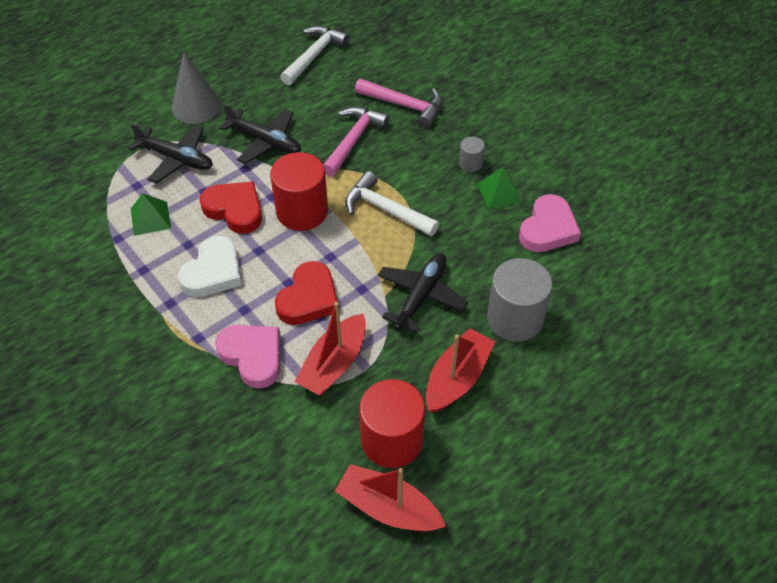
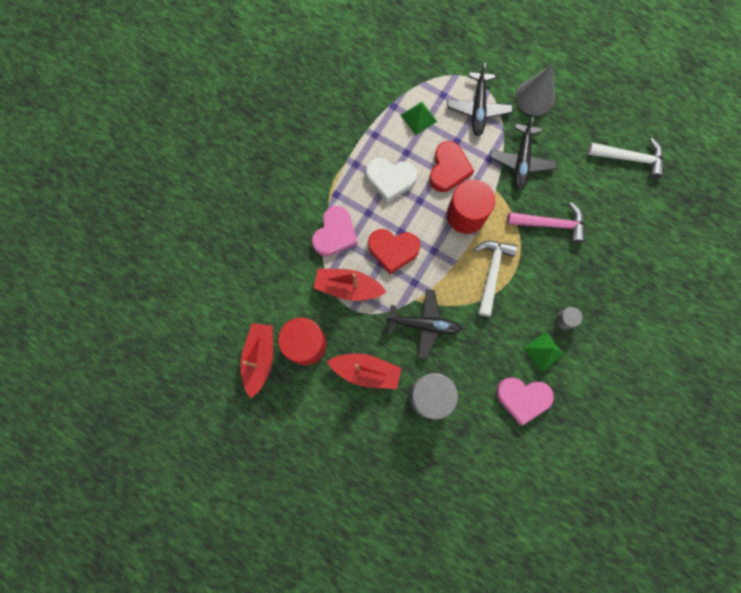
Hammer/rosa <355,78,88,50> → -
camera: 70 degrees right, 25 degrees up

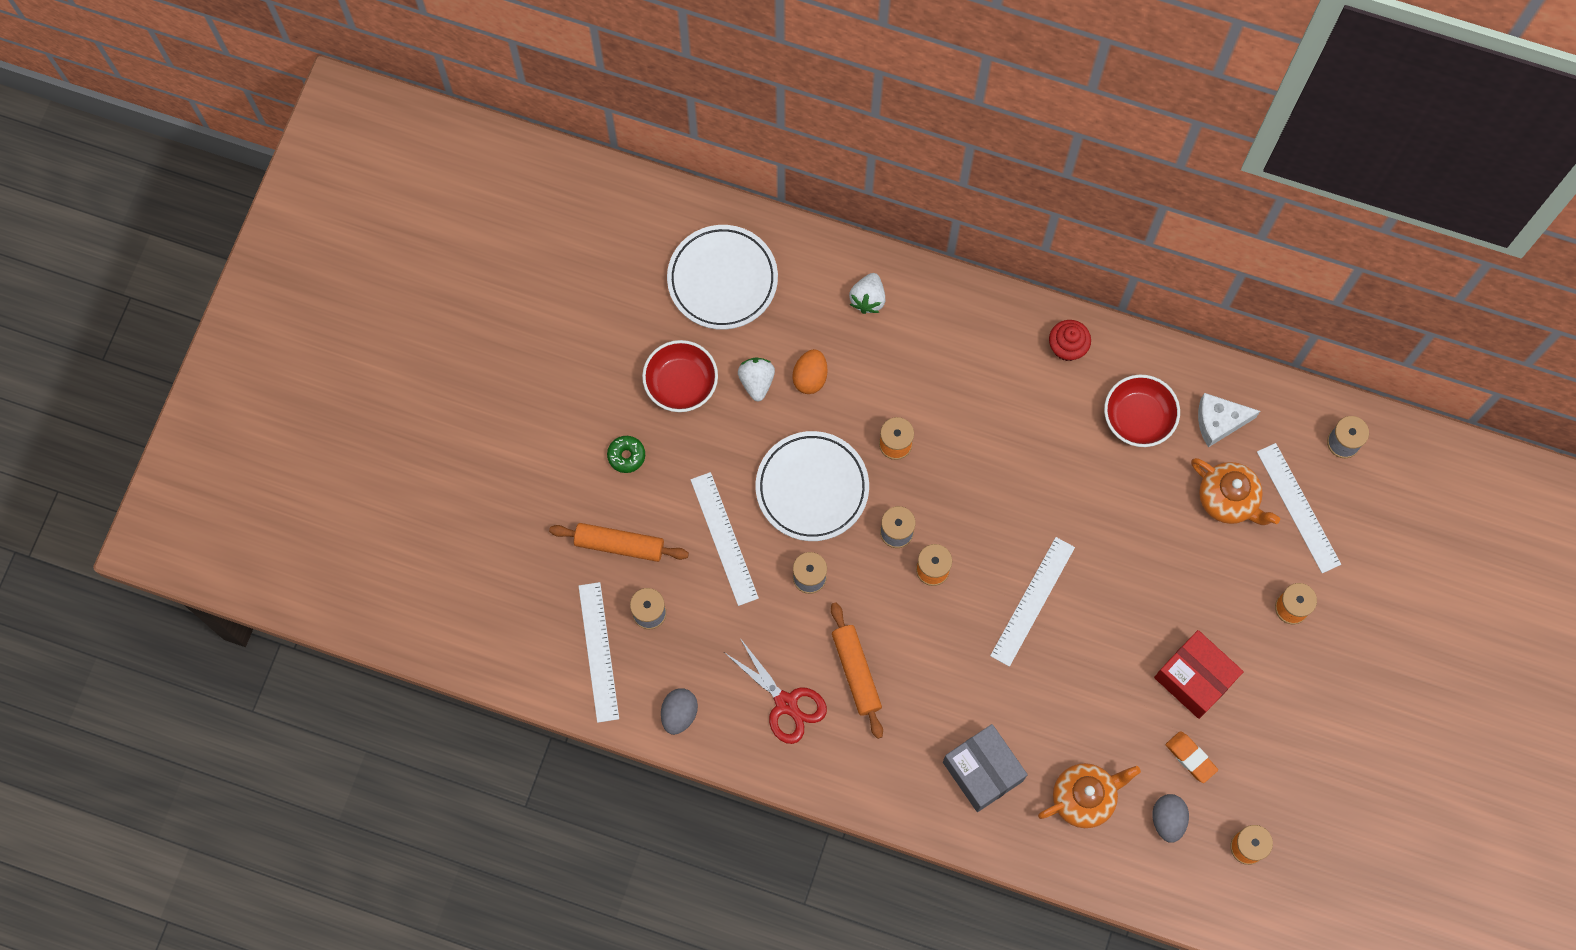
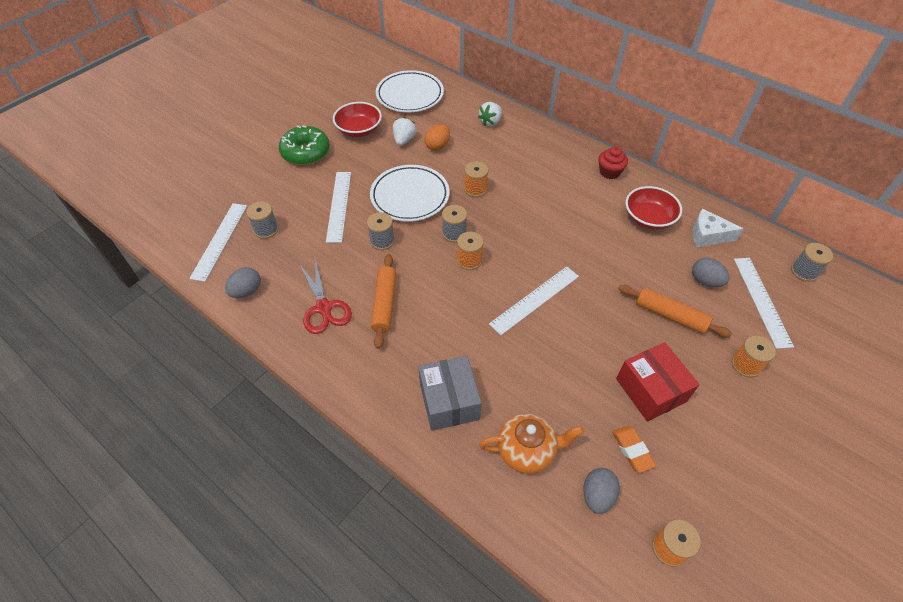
Nudelholz/orange <549,523,140,39> → Nudelholz/orange <618,285,114,52>, relocated
Donut/grün <607,436,38,37> → Donut/grün <279,126,51,39>, x1.97
Teekanne/orange <1191,458,89,67> → Ei/grau <692,258,37,29>
camera: 20 degrees right, 20 degrees down

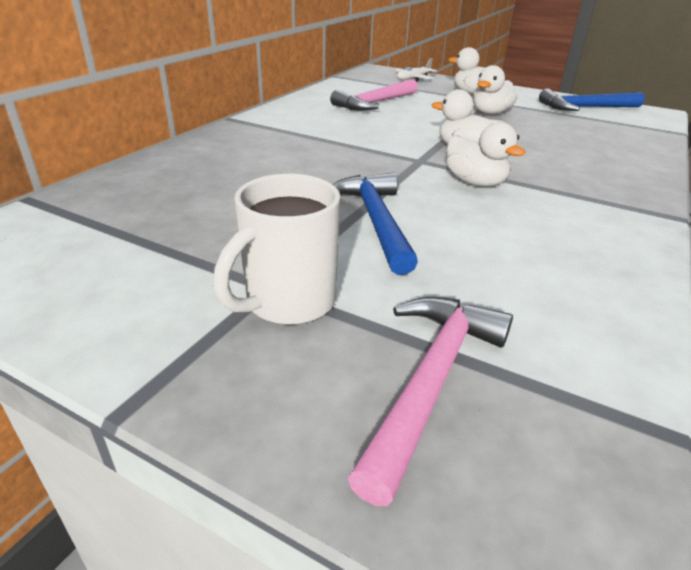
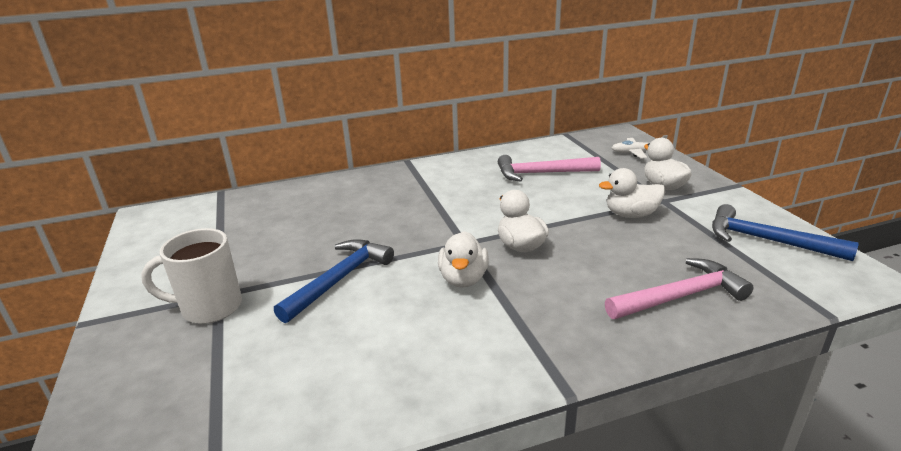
Hammer/rosa <348,297,165,209> → Hammer/rosa <605,258,148,61>, relocated
camera: 45 degrees right, 5 degrees down

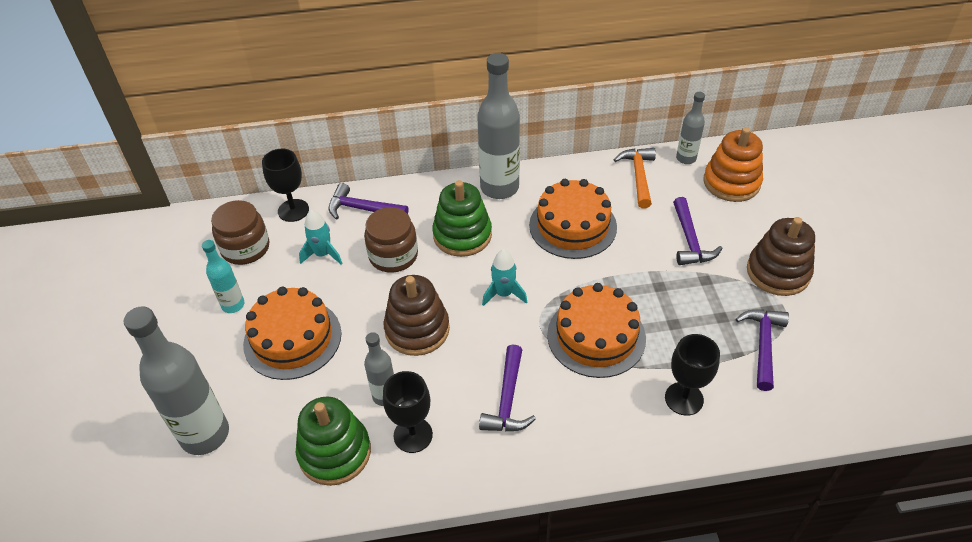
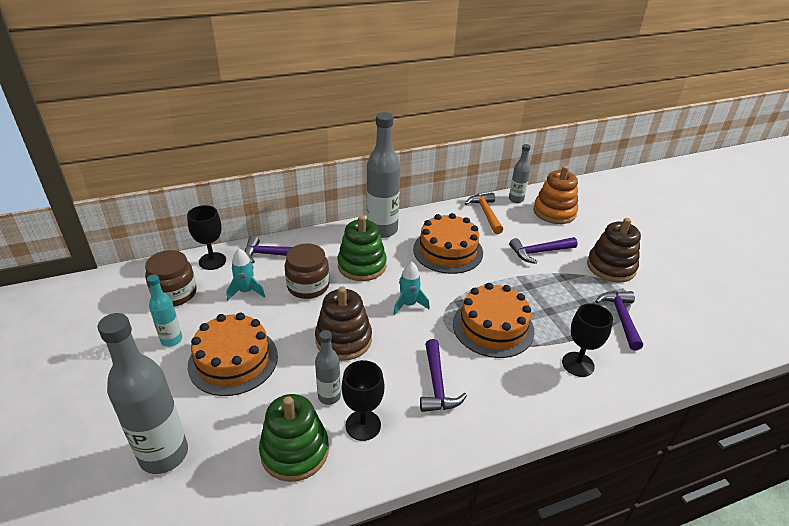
Hammer/lila <673,197,49,68> → Hammer/lila <509,237,69,27>, 90 degrees clockwise
camera: 15 degrees left, 10 degrees down

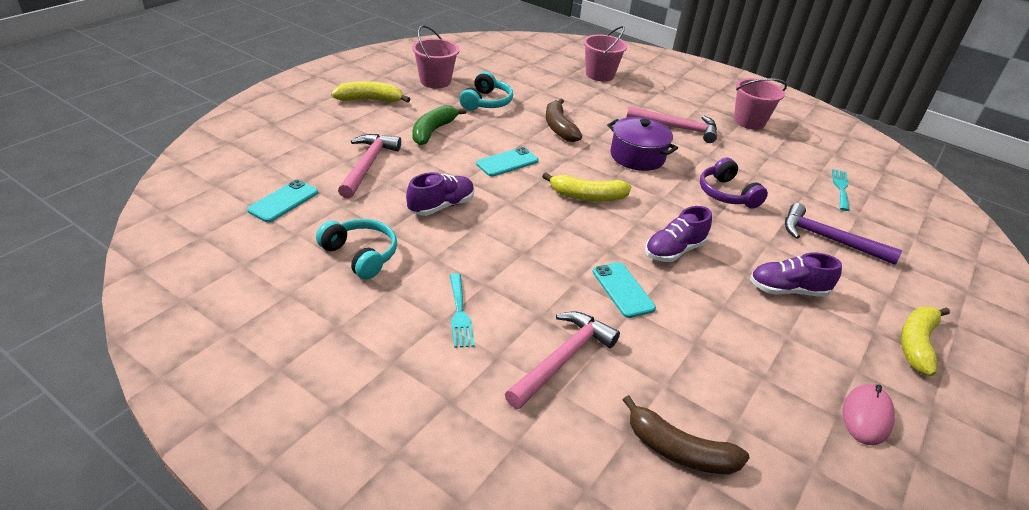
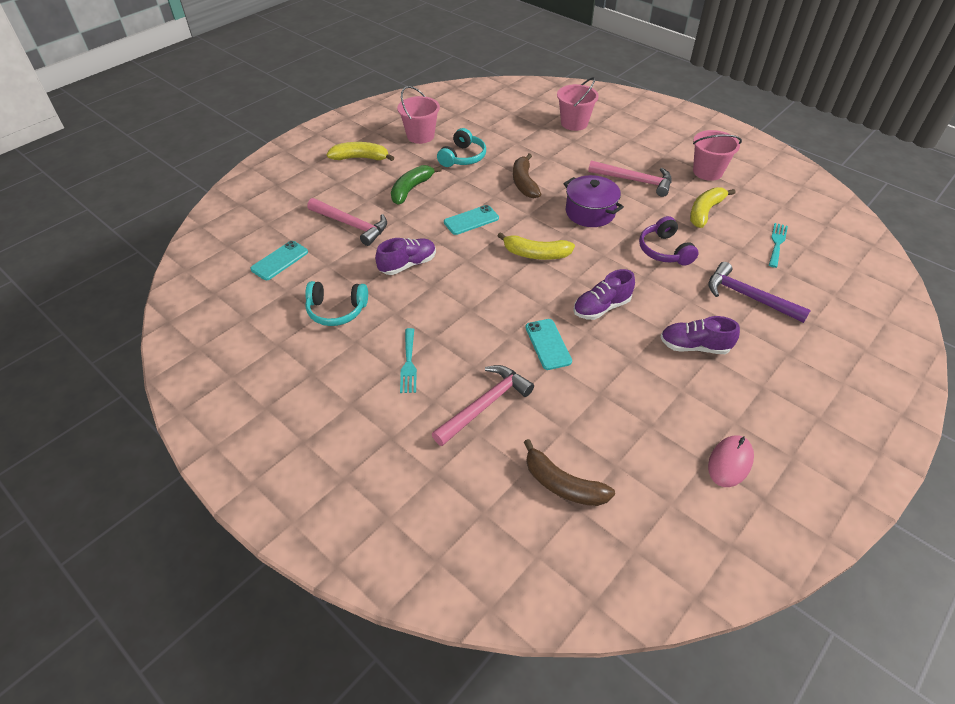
Kopfhörer/türkis <316,219,81,61> → Kopfhörer/türkis <305,281,63,45>, 135 degrees clockwise
Hammer/rosa <338,134,63,65> → Hammer/rosa <307,198,80,48>, 105 degrees clockwise
Banane/gelb <901,307,49,69> → Banane/gelb <690,187,45,41>, relocated
camera: 10 degrees right, 10 degrees up

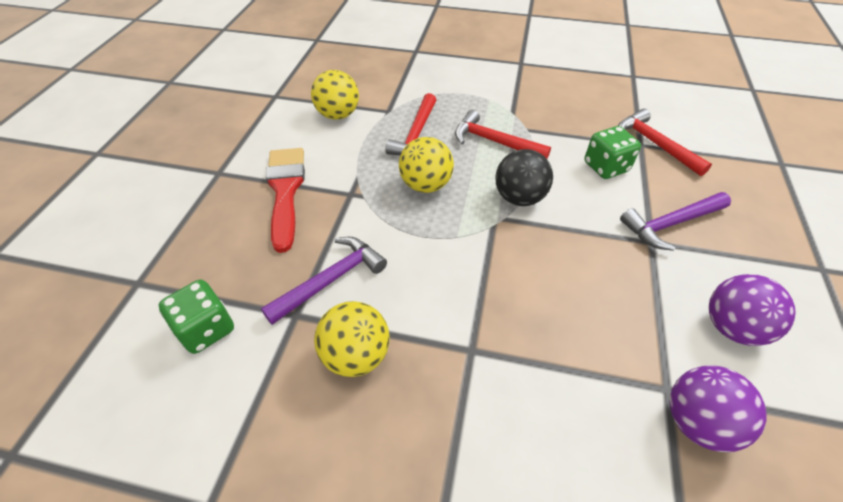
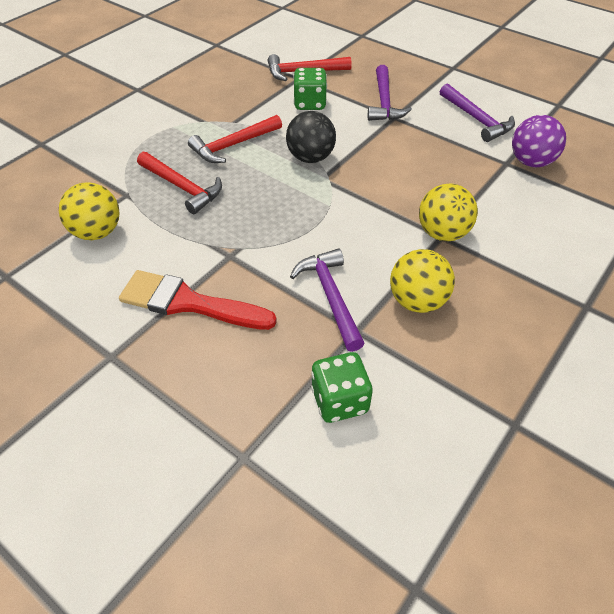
Ball/gelb <399,137,55,56> → Ball/gelb <419,183,59,58>, relocated
Ball/lila <709,274,87,72> → Hammer/lila <440,83,75,59>
camera: 65 degrees left, 0 degrees up

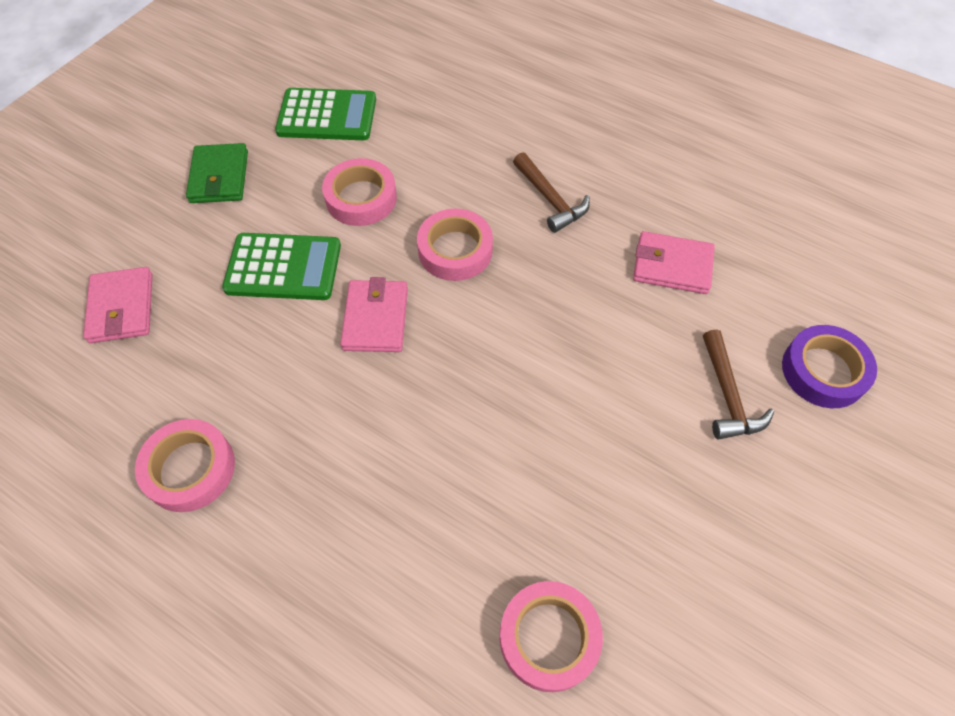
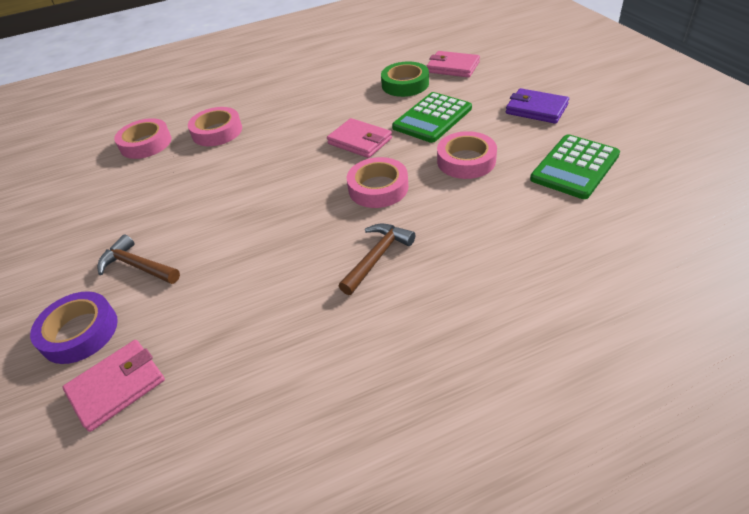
Klebeband/rosa <135,419,100,93> → Klebeband/rosa <188,107,54,39>, relocated
Geldbörse/grün <186,143,62,60> → Geldbörse/lila <506,88,63,36>
Hammer/braun <513,152,77,81> → Hammer/braun <339,224,76,71>, 120 degrees clockwise
Geldbörse/rosa <633,231,82,63> → Geldbörse/rosa <62,340,103,92>, relocated
- → Klebeband/grün <381,61,48,36>
camera: 130 degrees right, 15 degrees down

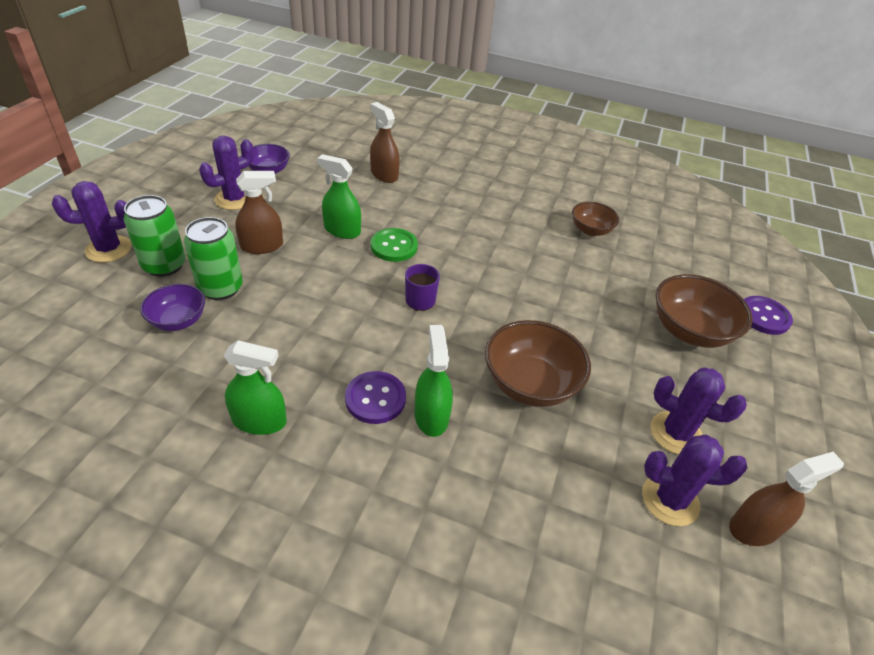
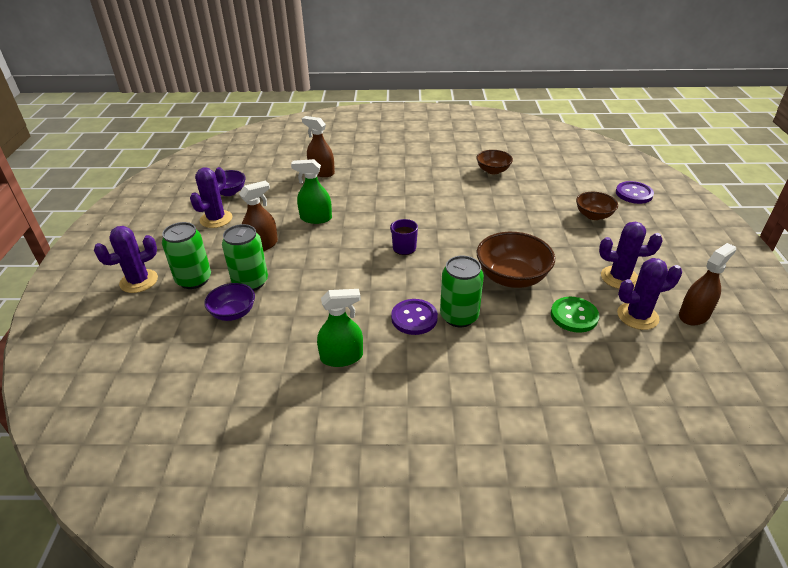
Knopf/grün <371,228,47,34> → Knopf/grün <551,297,48,36>, relocated
Sprühflasche/grün <415,325,38,112> → Dose/grün <440,256,44,71>
Schüssel/braun <656,274,97,74> → Schüssel/braun <576,192,42,28>, x0.61
camera: 15 degrees left, 5 degrees down

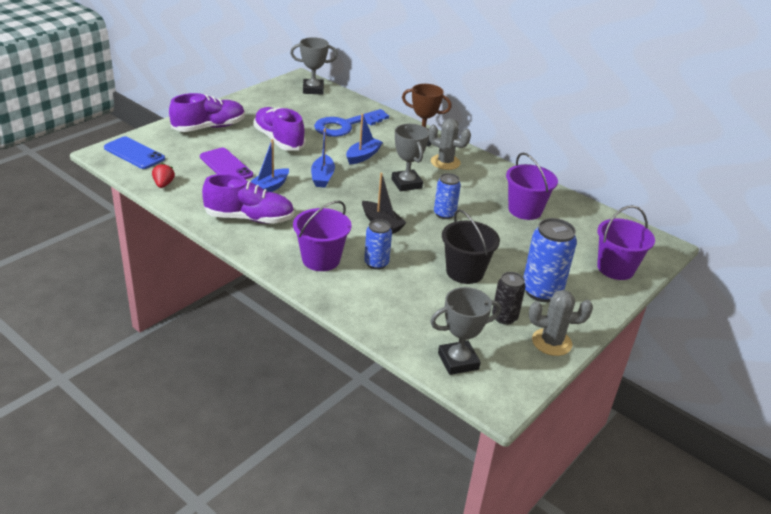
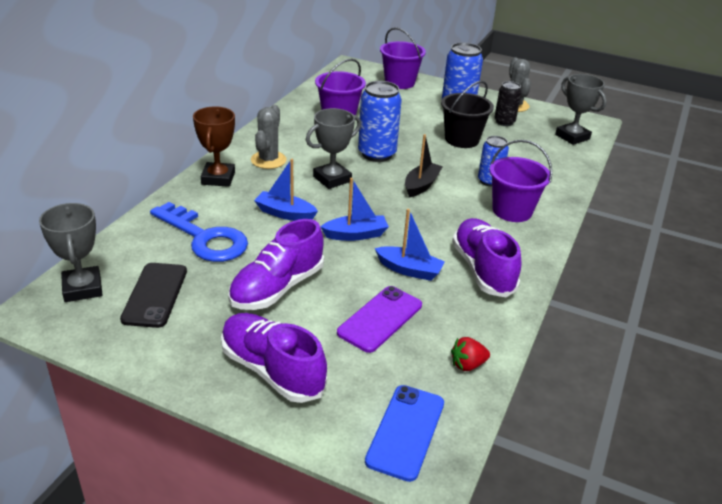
Dose/blau <434,173,27,46> → Dose/blau <358,81,44,81>, x1.63
- → Handy/schwarz <120,263,67,65>
camera: 105 degrees left, 0 degrees up

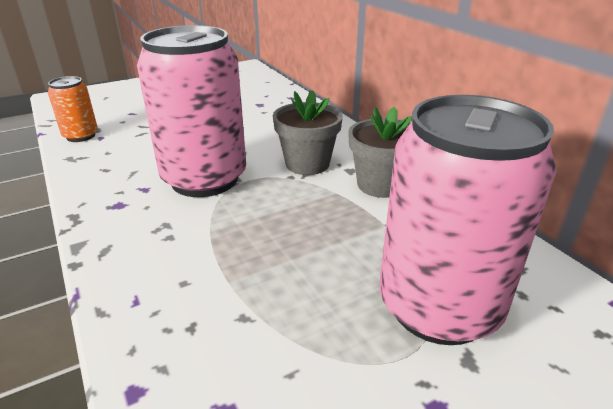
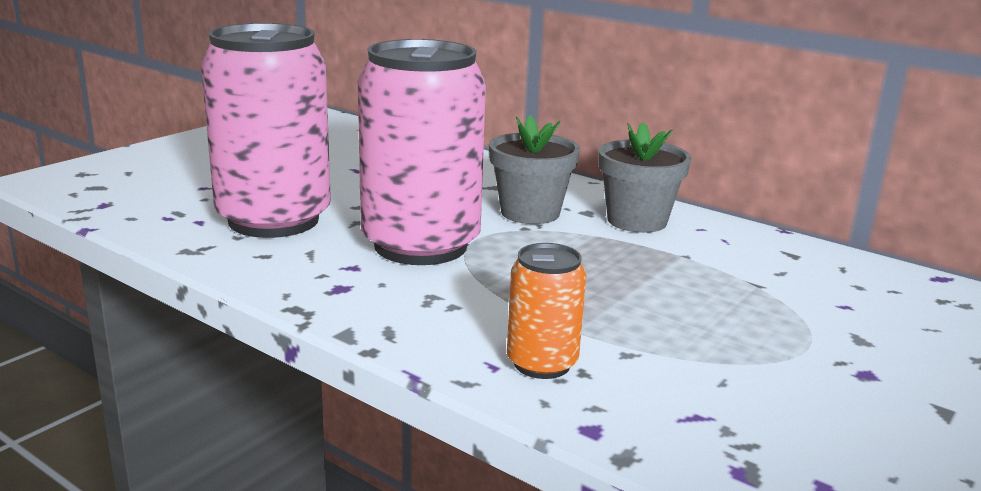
Dose/orange <48,76,50,66> → Dose/orange <507,243,79,136>, relocated
Dose/rosa <380,95,177,250> → Dose/rosa <201,23,130,215>, relocated
camera: 25 degrees left, 10 degrees down

